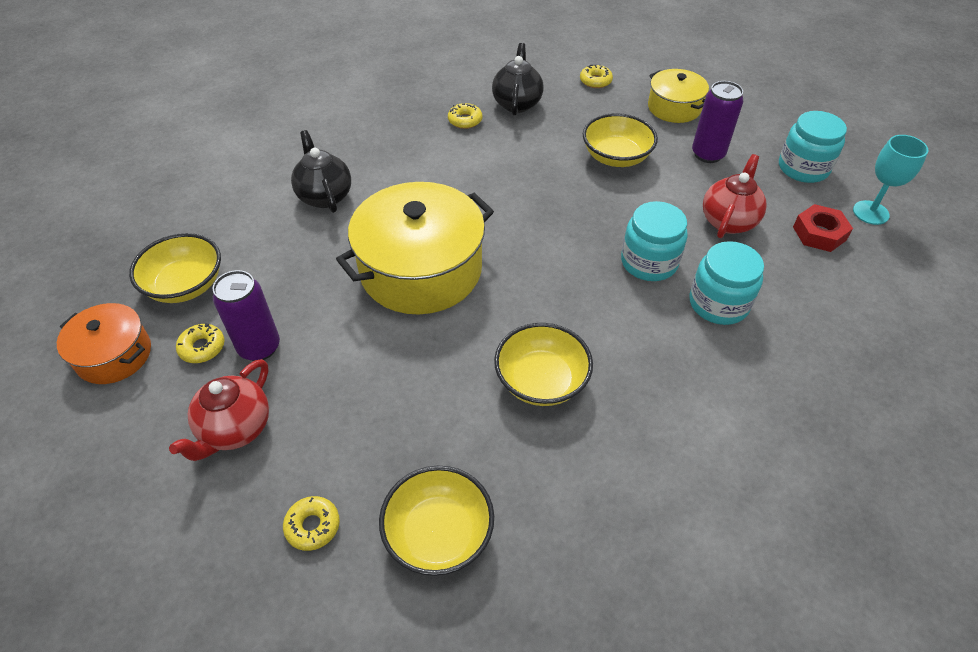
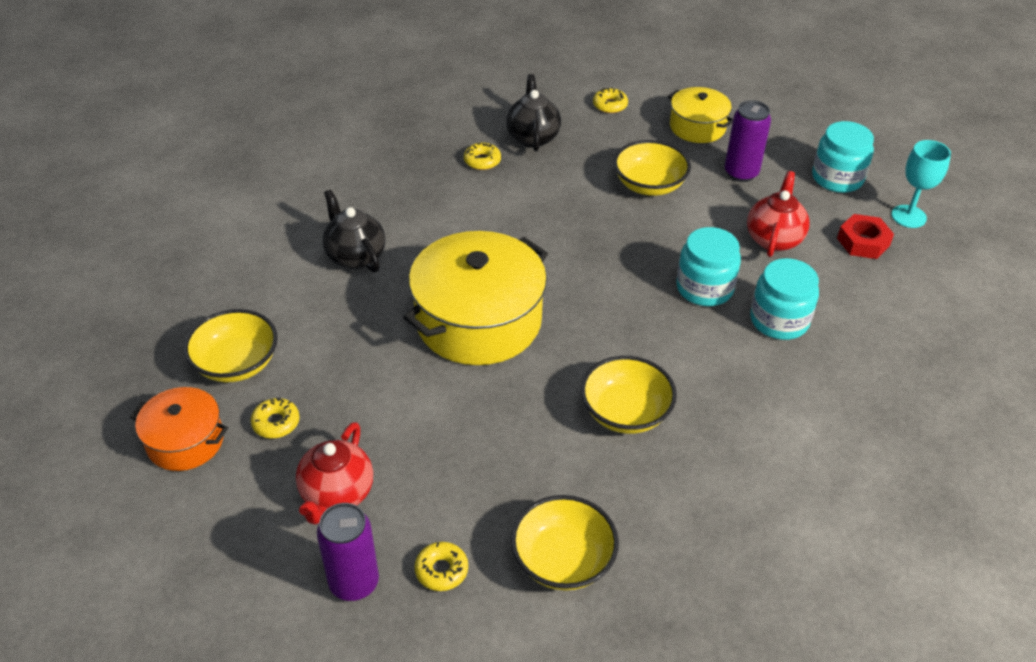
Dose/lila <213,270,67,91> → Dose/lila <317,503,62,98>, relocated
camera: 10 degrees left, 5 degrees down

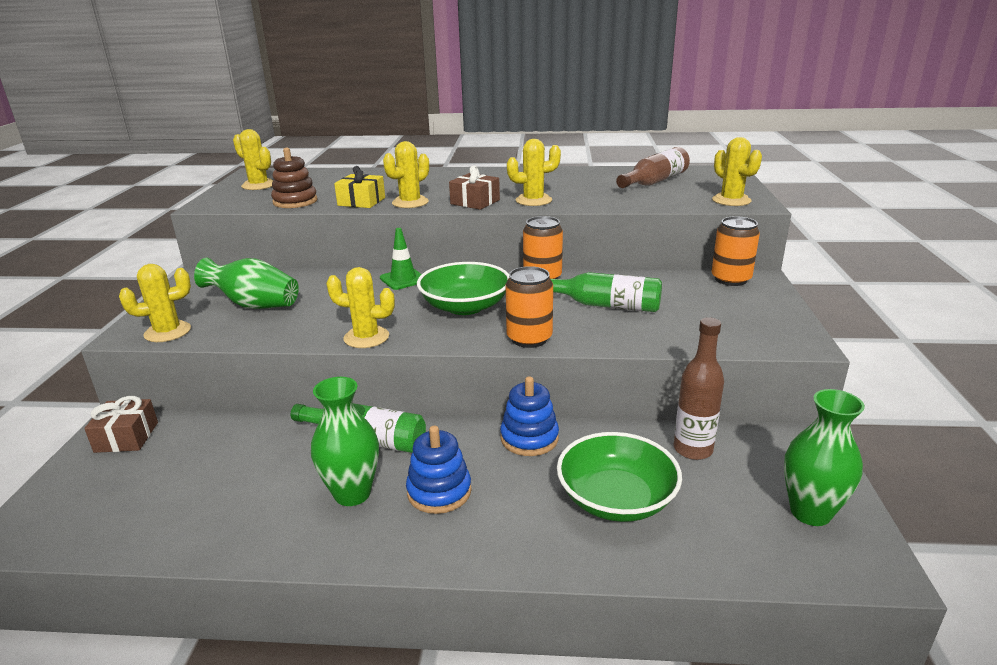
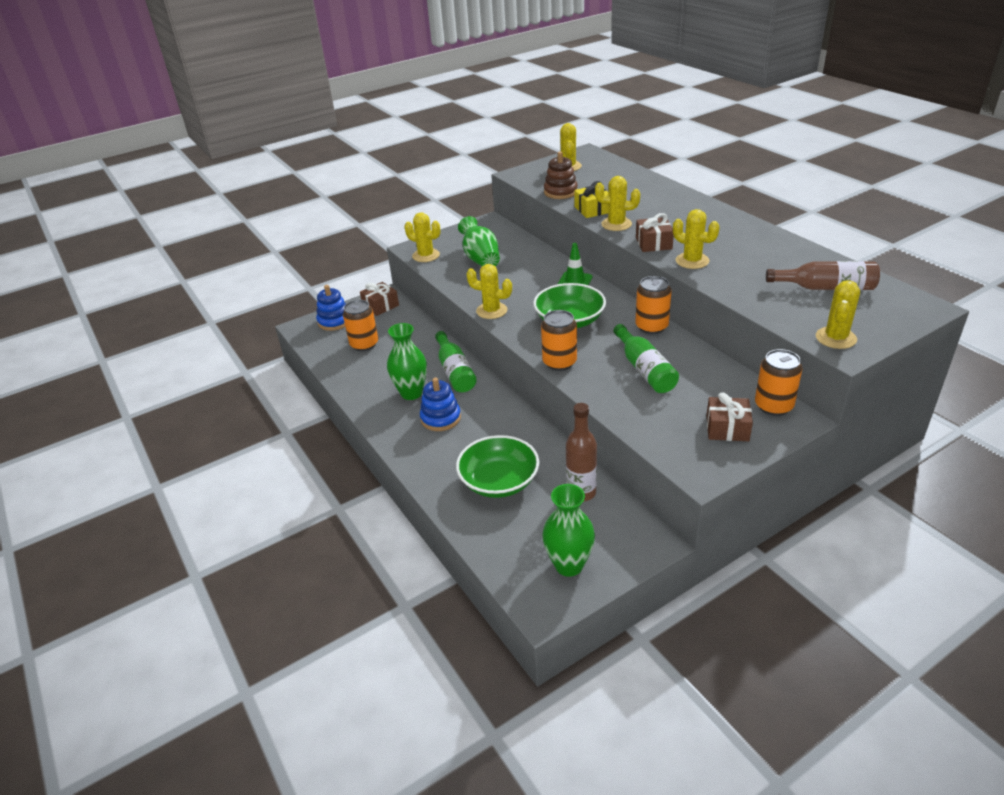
Kaktus/gelb <326,267,69,81> → Kaktus/gelb <466,264,46,55>, 45 degrees counterclockwise
Stapelspielzeug/blau <500,376,59,80> → Stapelspielzeug/blau <316,285,30,46>, relocated
- → Dose/orange <343,300,35,51>
- → Geschenk/braun <706,393,47,48>
camera: 55 degrees right, 10 degrees up

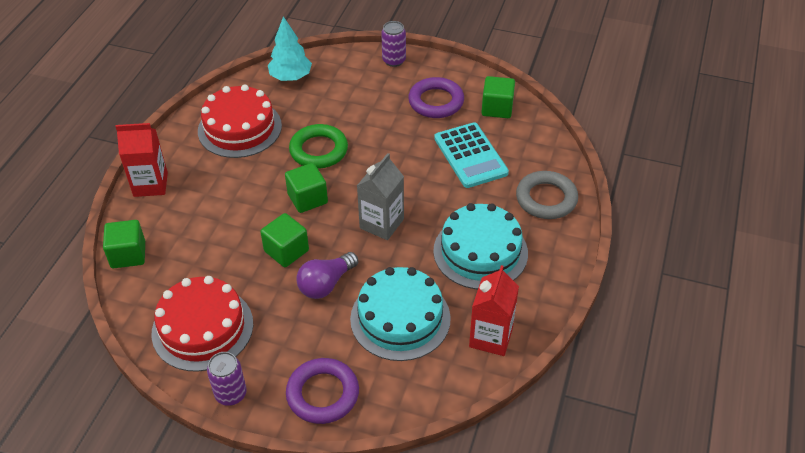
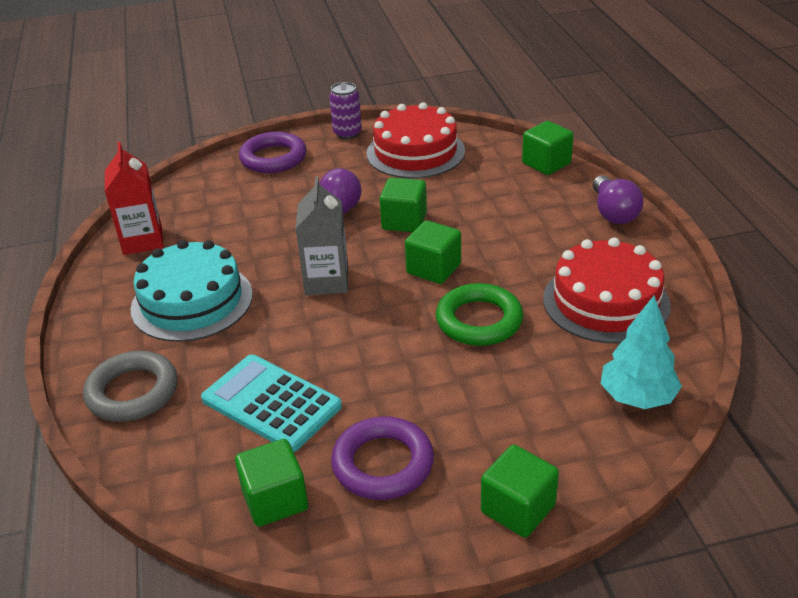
Getränkekarton/rot <115,123,53,74> → Glühbirne/lila <593,175,51,49>
Kuchen/türkis <350,267,101,94> → -
Dose/lila <381,21,25,46> → Kubus/grün <481,445,78,93>
camera: 150 degrees right, 10 degrees down

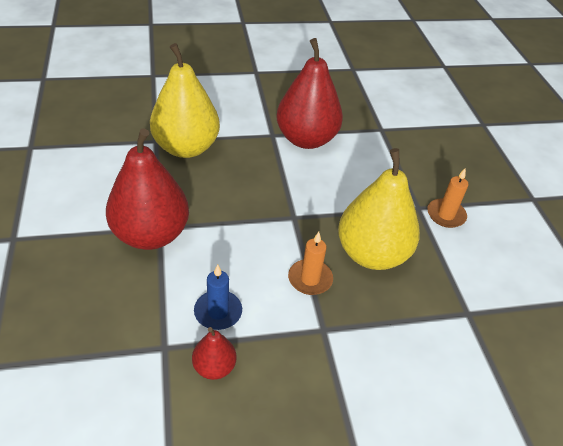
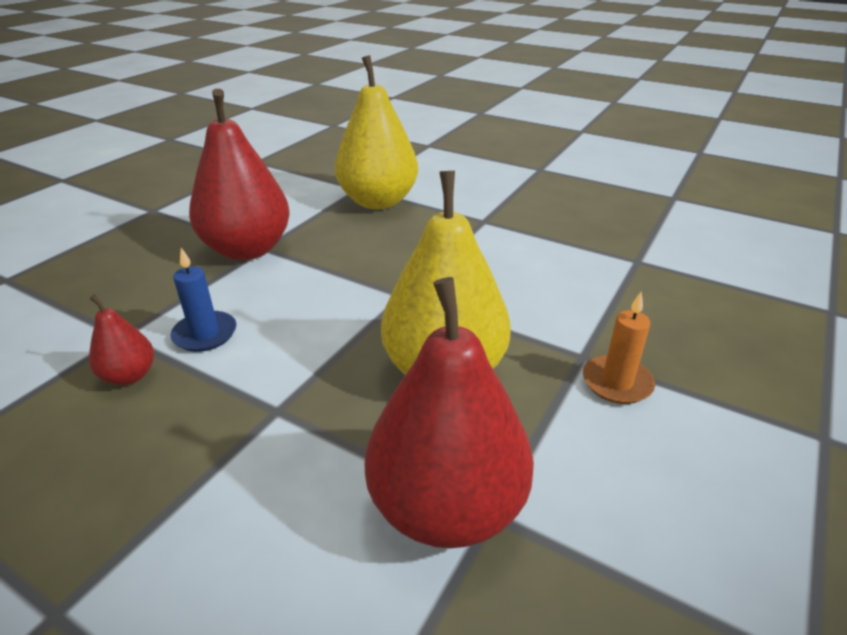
Birne/rot <276,38,67,111> → Birne/rot <365,277,169,271>, relocated
Kerze/orange <288,232,45,63> → -
camera: 45 degrees right, 10 degrees down

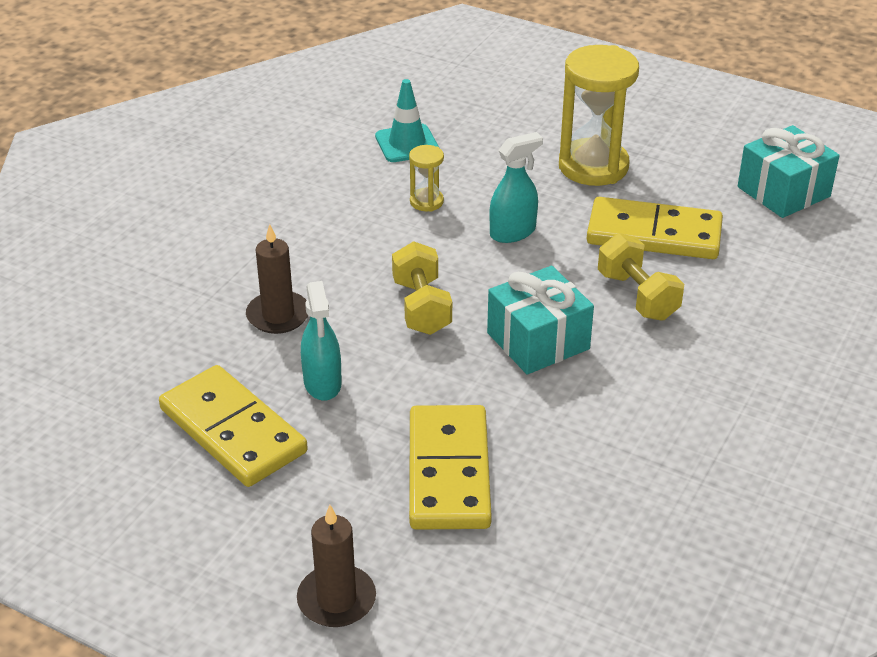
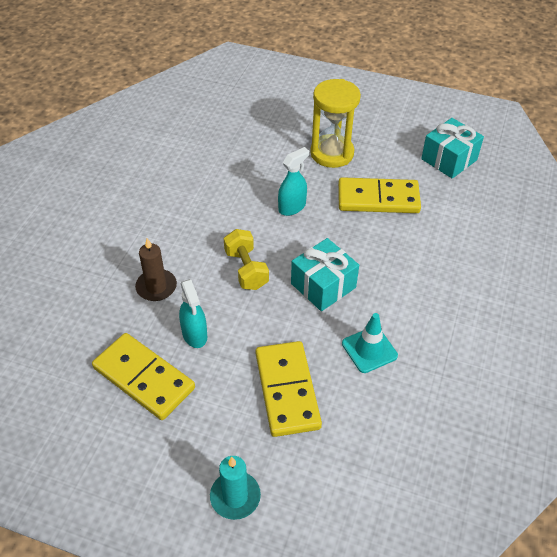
Kerze/braun <297,505,79,122> → Kerze/türkis <210,456,51,64>
Leitkegel/türkis <375,79,64,83> → Leitkegel/türkis <342,313,56,60>, relocated
Sanduhr/gelb <409,145,35,67> → -
Hantel/gelb <598,233,86,88> → -
camera: 10 degrees left, 10 degrees up

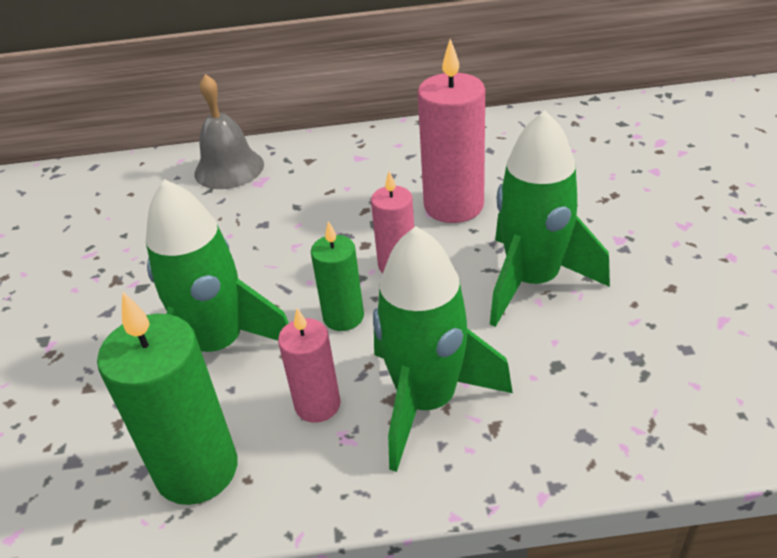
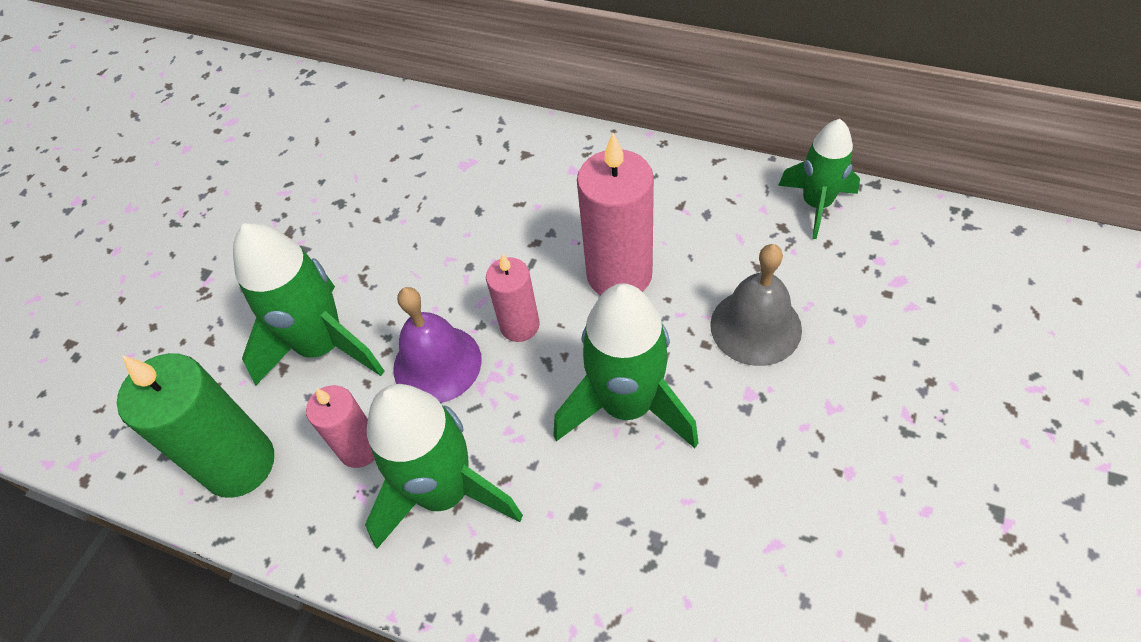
Glocke/grau <194,74,70,115> → Glocke/grau <710,244,92,122>, relocated
Kerze/grün <311,221,53,110> → Glocke/lila <393,287,89,116>
- → Rakete/grün <778,119,82,120>
camera: 30 degrees right, 15 degrees up

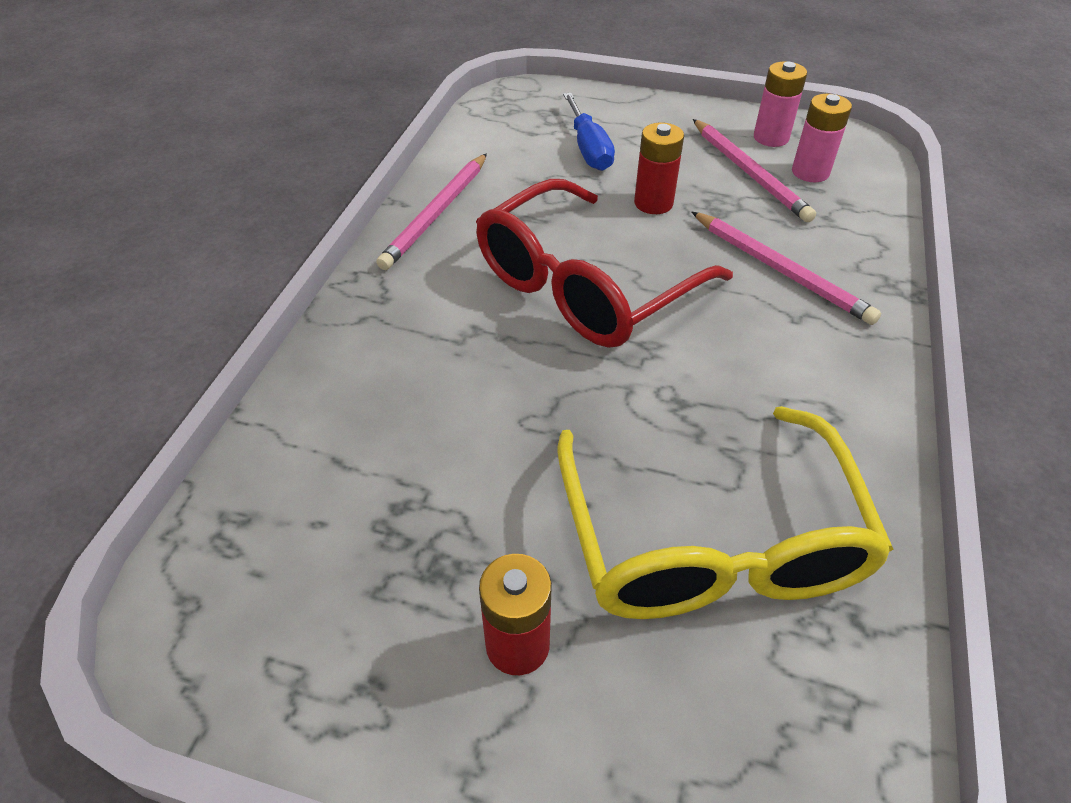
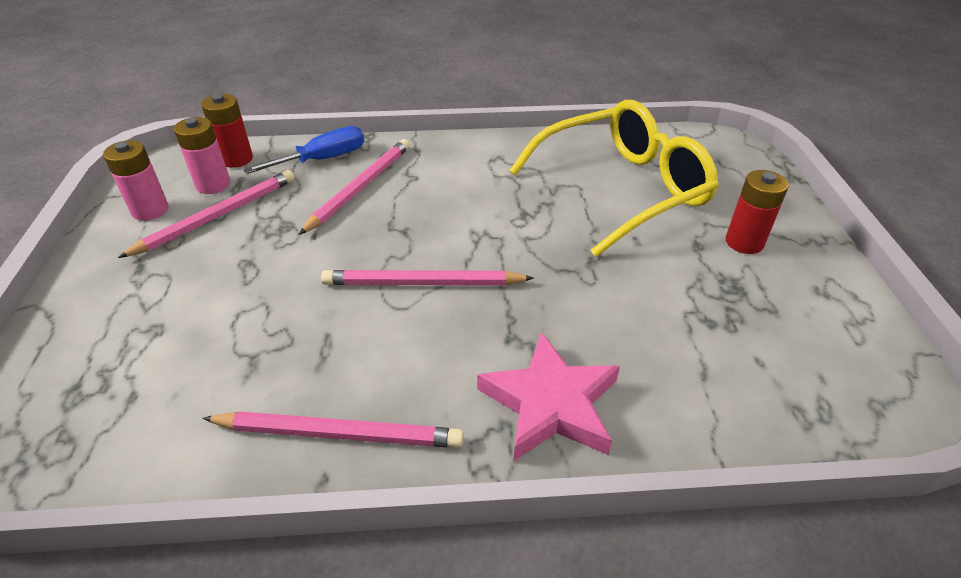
Brille/rot <476,179,257,169> → Bleistift/rosa <321,270,213,15>
Schraubenzieher/blau <563,93,52,78> → Schraubenzieher/blau <244,126,120,48>, relocated
Batterie/rot <634,123,50,91> → Batterie/rot <201,94,52,74>, relocated
- → Stern/rosa <477,332,143,129>
camera: 110 degrees left, 5 degrees down

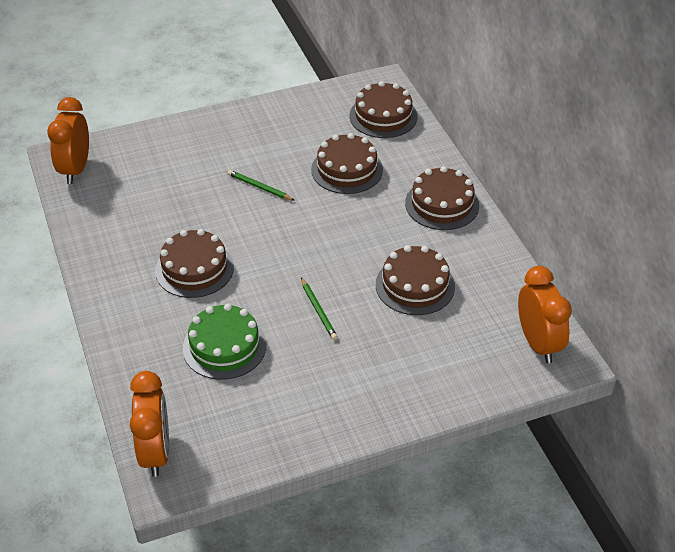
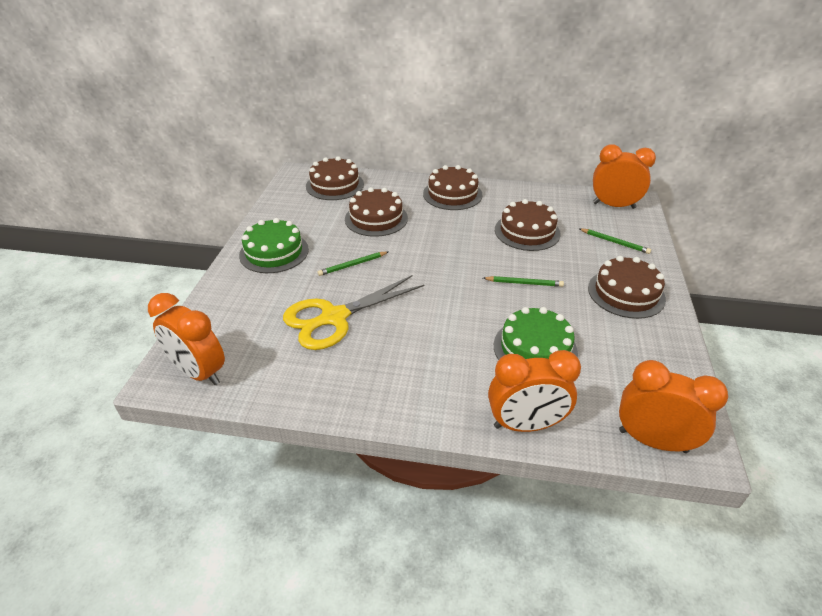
Kuchen/braun <155,229,79,69> → Kuchen/braun <588,256,78,63>, relocated
- → Kuchen/grün <239,218,70,55>
- → Schere/gelb <283,275,141,75>
- → Wecker/orange <488,350,93,82>
- → Bleistift/grün <579,228,72,26>
camera: 60 degrees left, 5 degrees down

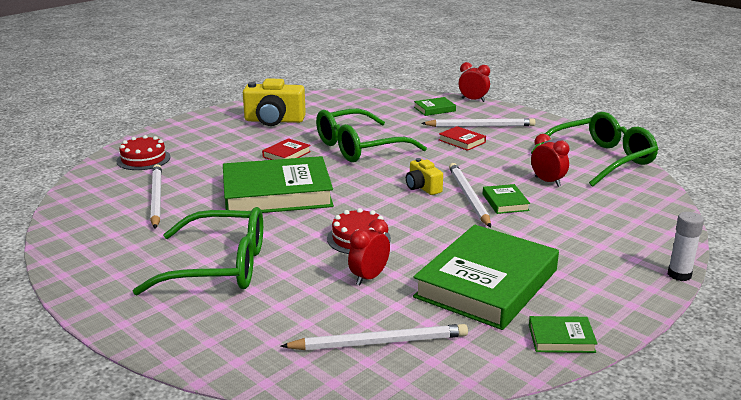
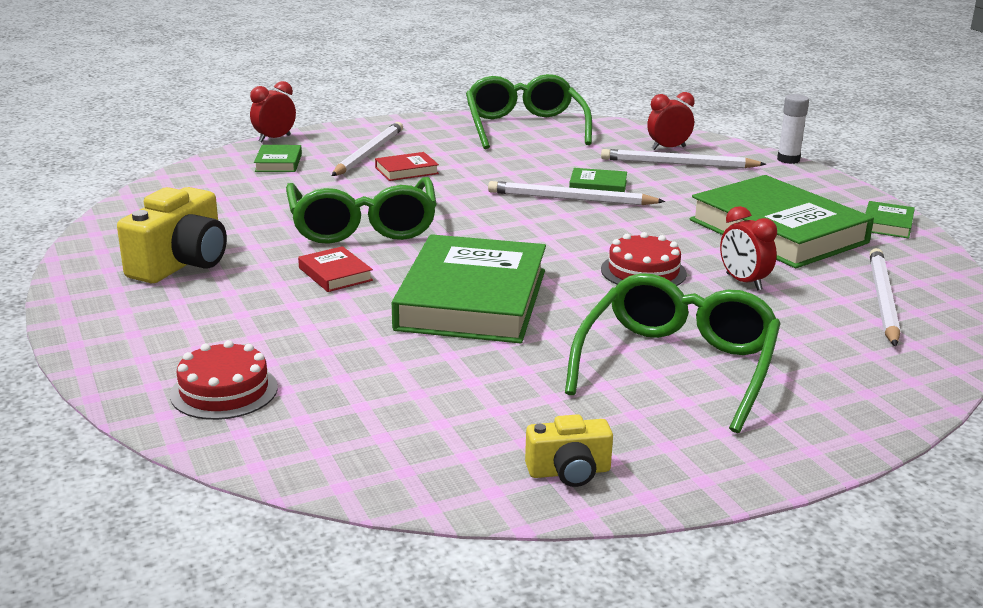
Bleistift/weiß <150,164,12,64> → Bleistift/weiß <601,149,165,19>, relocated
Kamera/gelb <406,158,37,37> → Kamera/gelb <525,414,88,73>, relocated
Wecker/rot <531,134,38,53> → Wecker/rot <647,92,48,58>, relocated
camera: 70 degrees left, 0 degrees up

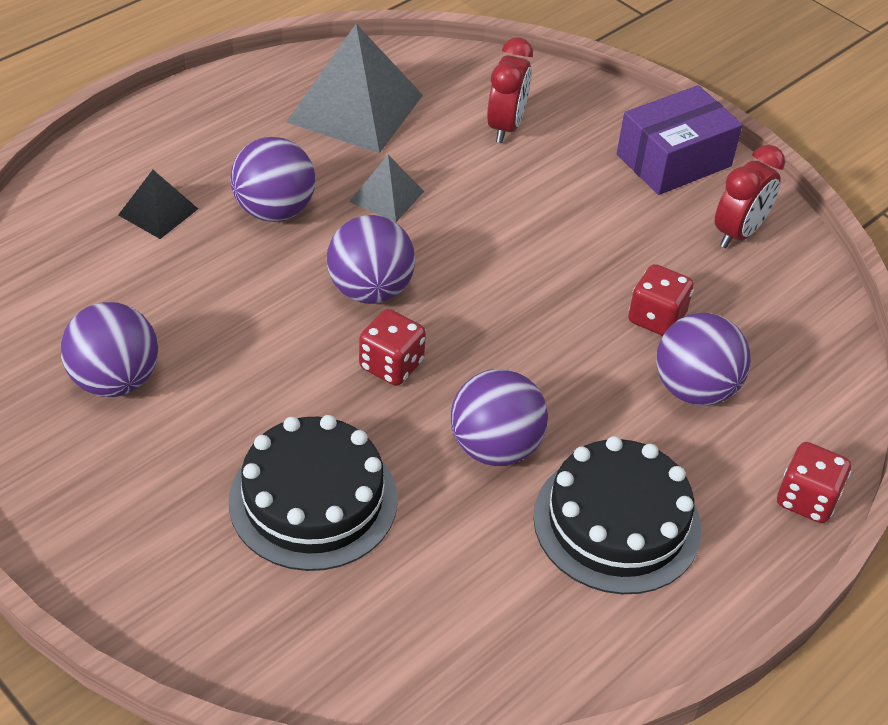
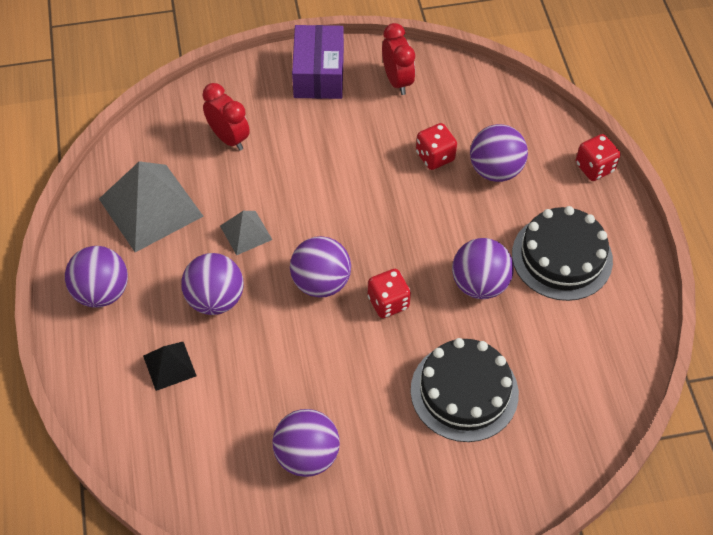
- → Ball/lila <65,246,63,62>
camera: 55 degrees left, 10 degrees up

